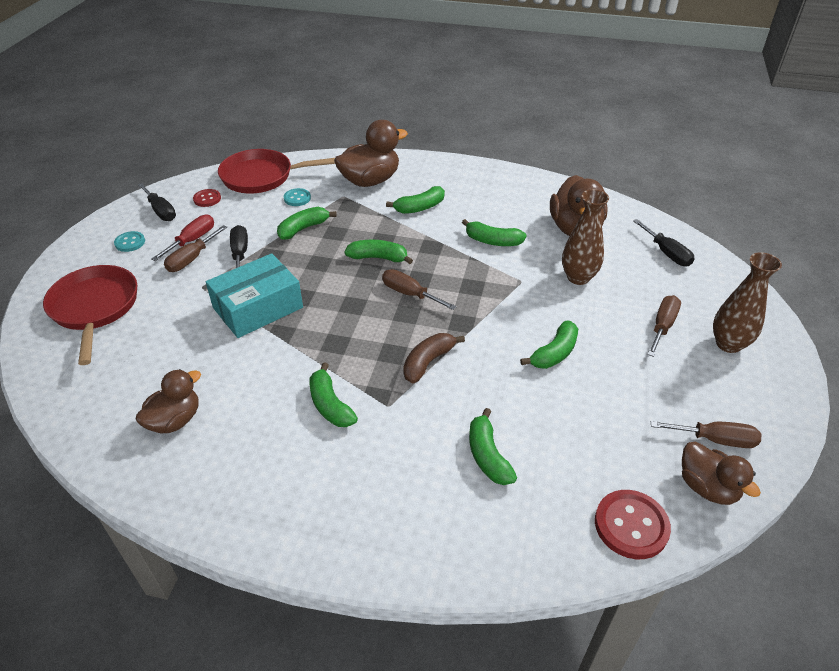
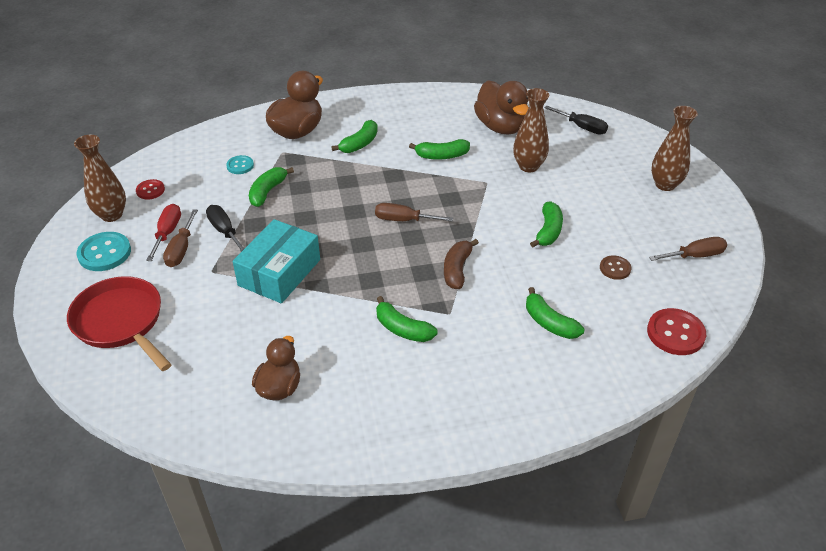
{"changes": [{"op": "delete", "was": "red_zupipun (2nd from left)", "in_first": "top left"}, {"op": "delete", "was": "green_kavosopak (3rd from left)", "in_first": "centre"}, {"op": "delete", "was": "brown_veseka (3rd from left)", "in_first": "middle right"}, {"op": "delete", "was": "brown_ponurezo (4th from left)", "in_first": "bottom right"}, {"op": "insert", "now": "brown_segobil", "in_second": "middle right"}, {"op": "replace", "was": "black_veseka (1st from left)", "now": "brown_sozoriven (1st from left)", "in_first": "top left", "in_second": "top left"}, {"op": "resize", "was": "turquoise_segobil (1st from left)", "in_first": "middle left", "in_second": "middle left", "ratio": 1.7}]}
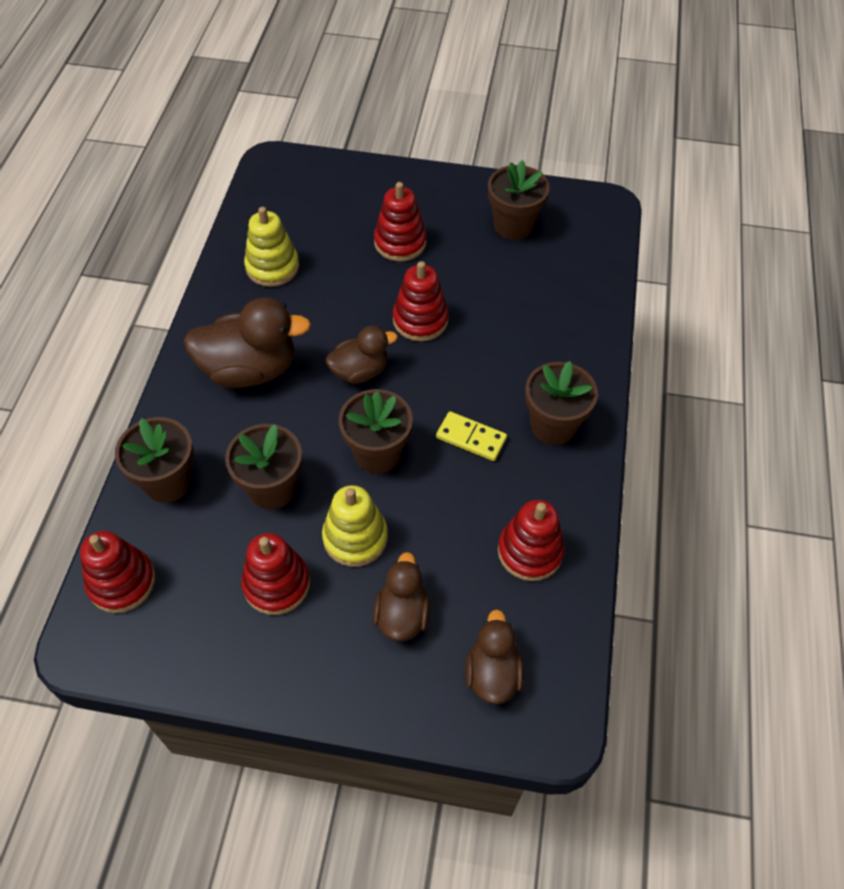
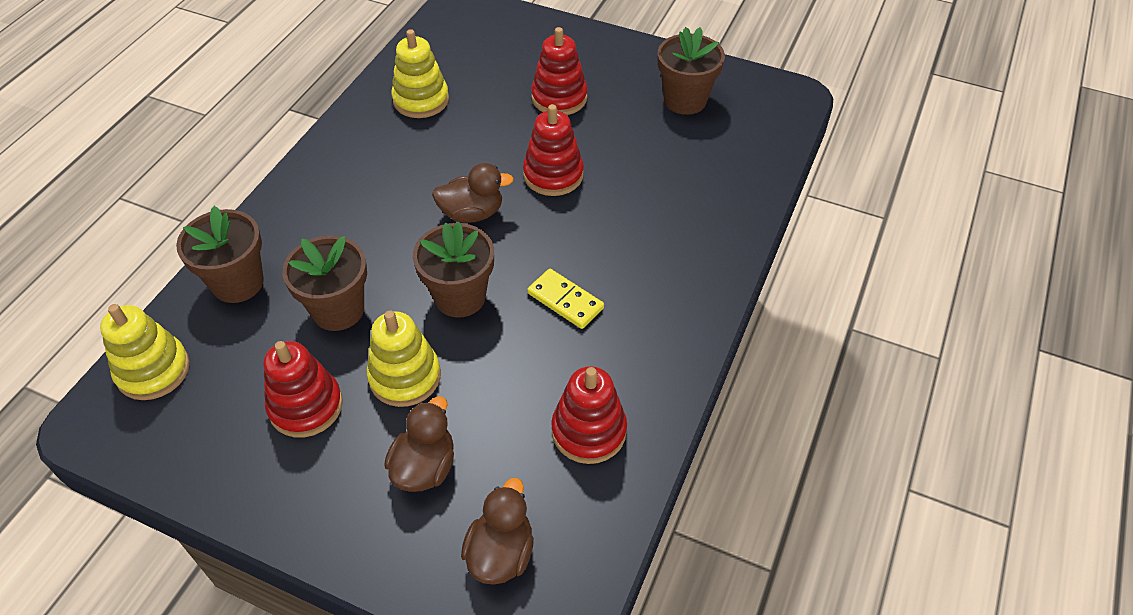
{"changes": [{"op": "delete", "was": "brown_ponurezo (1st from left)", "in_first": "middle left"}, {"op": "delete", "was": "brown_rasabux (5th from left)", "in_first": "centre"}, {"op": "recolor", "was": "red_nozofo (1st from left)", "now": "yellow_nozofo (1st from left)", "in_first": "middle left", "in_second": "middle left"}]}
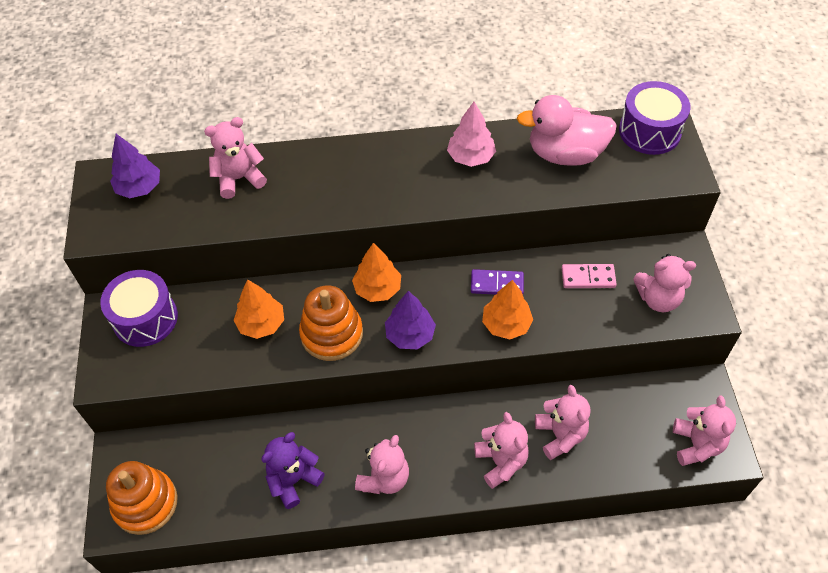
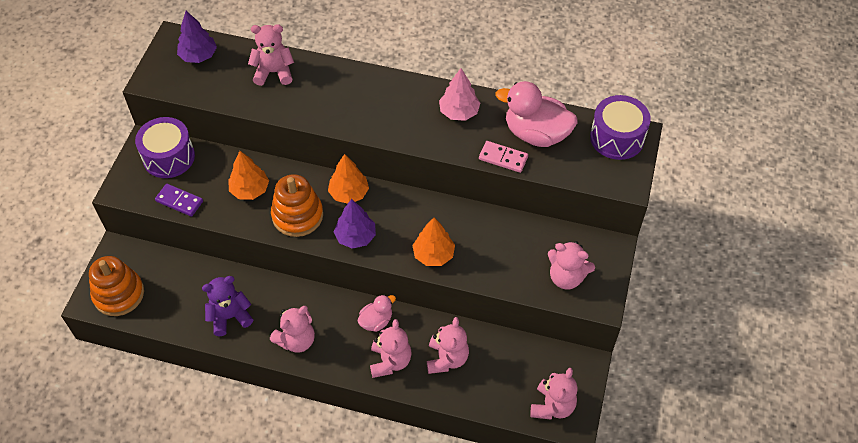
{"changes": [{"op": "insert", "now": "pink_ponurezo (1st from left)", "in_second": "bottom centre"}, {"op": "move", "was": "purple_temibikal", "in_first": "centre", "in_second": "middle left"}, {"op": "move", "was": "pink_temibikal", "in_first": "middle right", "in_second": "centre"}]}
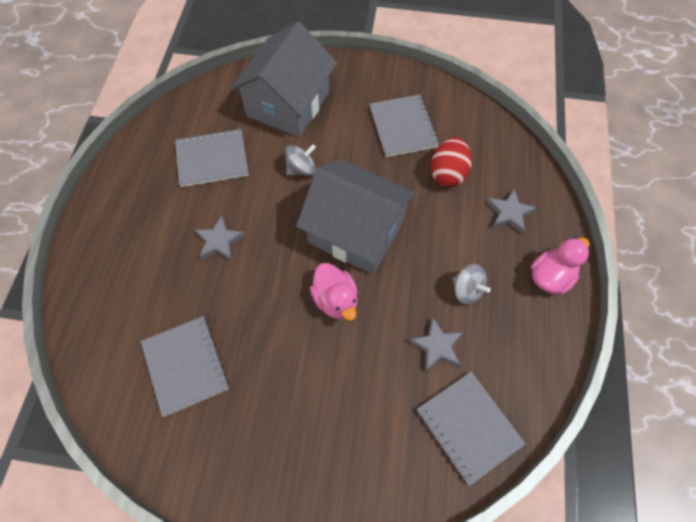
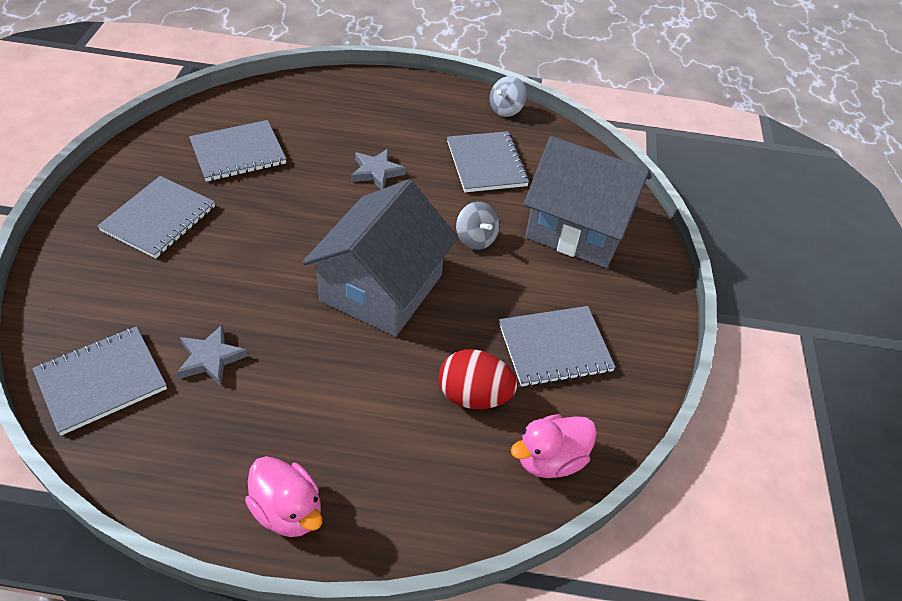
{"changes": [{"op": "delete", "was": "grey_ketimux (3rd from left)", "in_first": "middle right"}, {"op": "insert", "now": "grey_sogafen (2nd from left)", "in_second": "middle left"}, {"op": "move", "was": "pink_ponurezo (1st from left in the first image)", "now": "pink_ponurezo (2nd from left)", "in_first": "centre", "in_second": "bottom centre"}, {"op": "move", "was": "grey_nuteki (2nd from left)", "in_first": "middle right", "in_second": "top centre"}]}
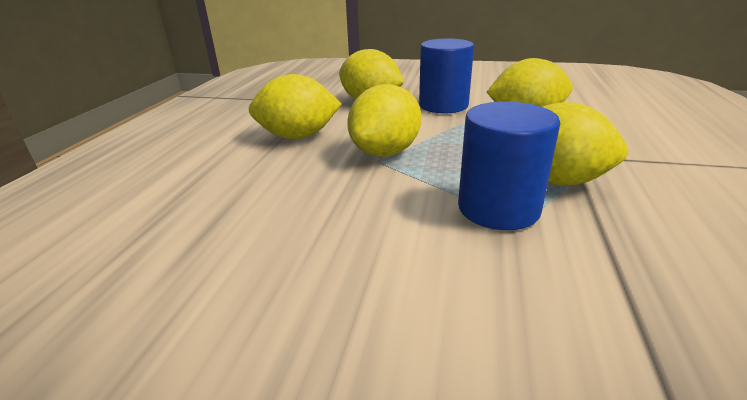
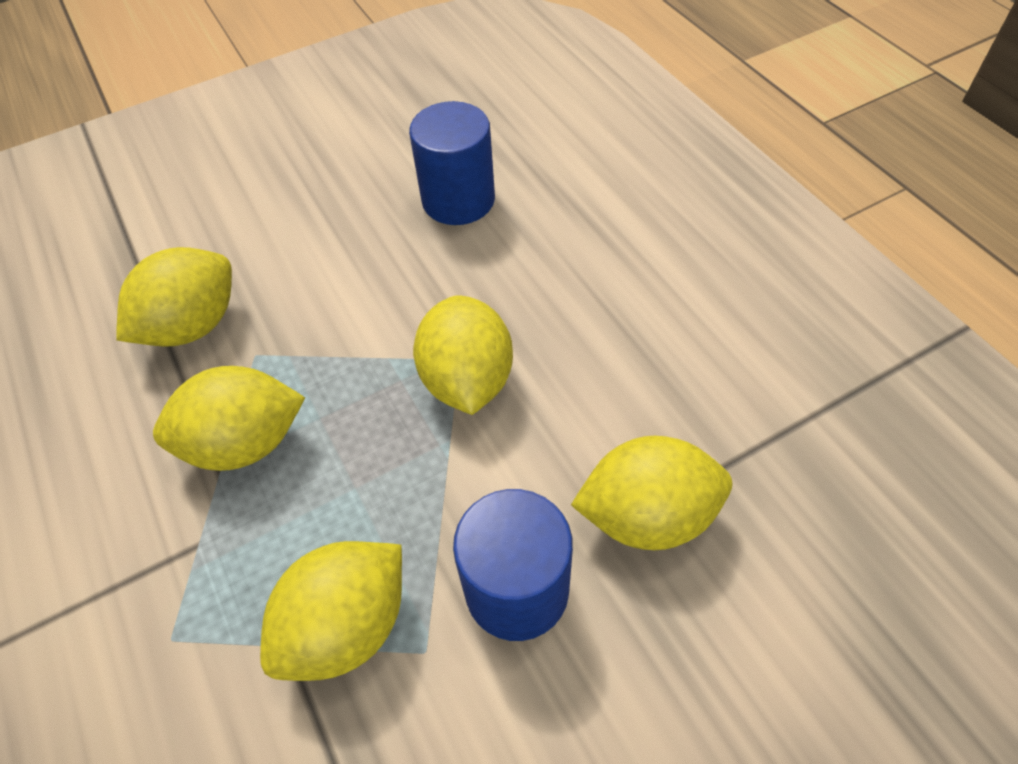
{"changes": [{"op": "move", "was": "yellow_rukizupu (1st from left)", "in_first": "top centre", "in_second": "middle left"}, {"op": "move", "was": "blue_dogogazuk (2nd from left in the first image)", "now": "blue_dogogazuk (1st from left)", "in_first": "middle right", "in_second": "top centre"}]}
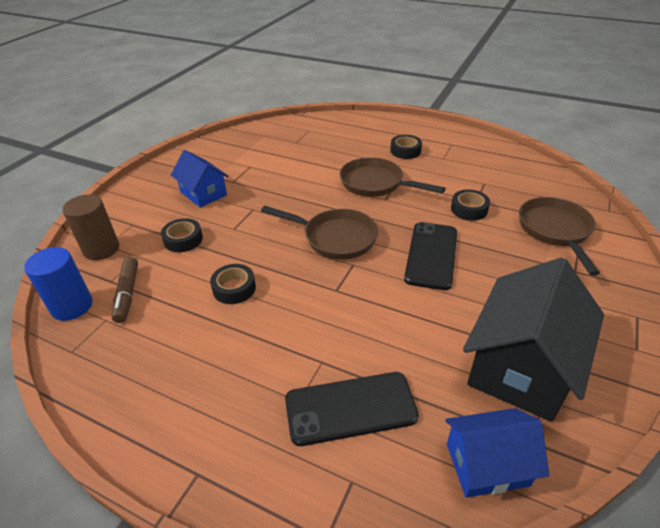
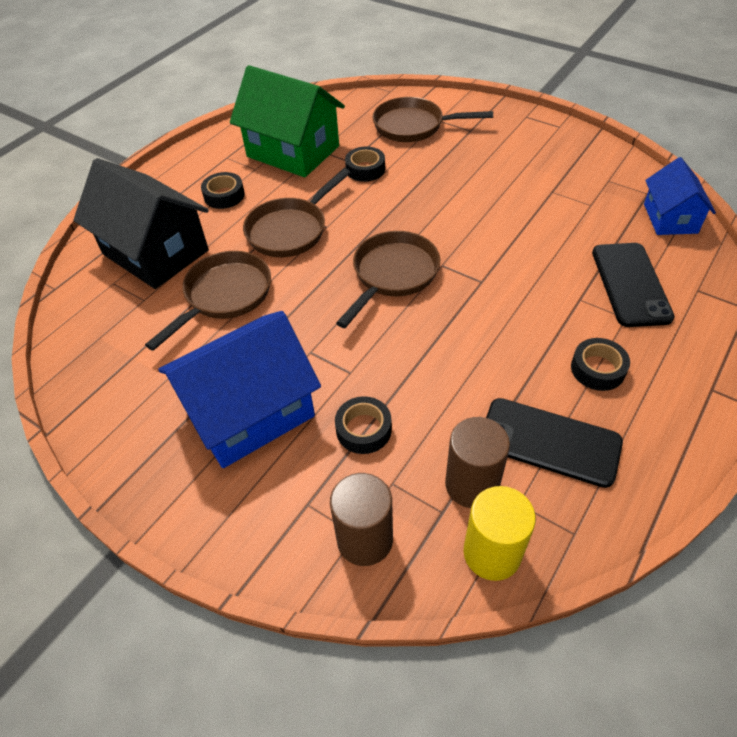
{"changes": [{"op": "insert", "now": "brown_zupipun (1st from left)", "in_second": "middle left"}, {"op": "insert", "now": "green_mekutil", "in_second": "top centre"}, {"op": "move", "was": "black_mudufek (2nd from left in the first image)", "now": "black_mudufek (4th from left)", "in_first": "centre", "in_second": "middle right"}, {"op": "move", "was": "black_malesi (2nd from left in the first image)", "now": "black_malesi (1st from left)", "in_first": "centre", "in_second": "middle right"}, {"op": "move", "was": "black_mekutil", "in_first": "middle right", "in_second": "top left"}, {"op": "replace", "was": "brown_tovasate", "now": "brown_dogogazuk (2nd from left)", "in_first": "middle left", "in_second": "centre"}, {"op": "recolor", "was": "blue_dogogazuk", "now": "yellow_dogogazuk", "in_first": "middle left", "in_second": "bottom right"}, {"op": "resize", "was": "blue_mekutil (1st from left)", "in_first": "middle left", "in_second": "middle left", "ratio": 1.71}]}
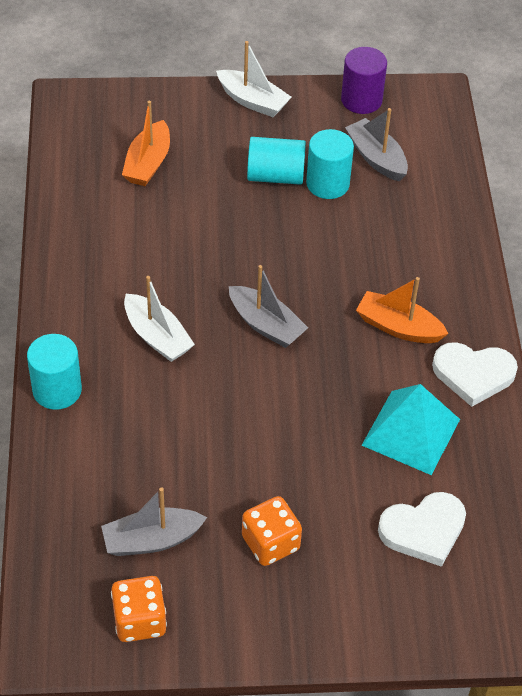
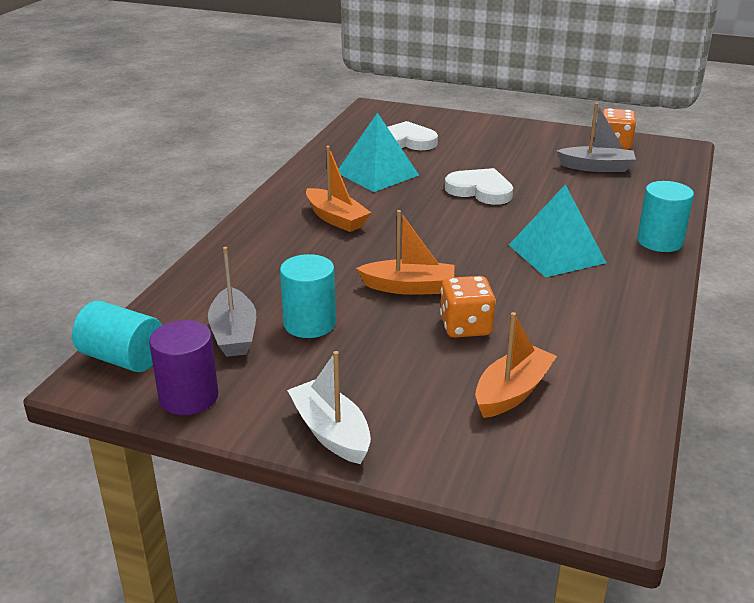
{"changes": [{"op": "delete", "was": "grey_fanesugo (2nd from left)", "in_first": "centre"}, {"op": "insert", "now": "orange_fanesugo (2nd from left)", "in_second": "centre"}, {"op": "move", "was": "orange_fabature (2nd from left in the first image)", "now": "orange_fabature (1st from left)", "in_first": "bottom centre", "in_second": "centre"}, {"op": "move", "was": "turquoise_dogogazuk (2nd from left in the first image)", "now": "turquoise_dogogazuk (1st from left)", "in_first": "top centre", "in_second": "middle left"}, {"op": "move", "was": "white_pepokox (2nd from left)", "in_first": "middle right", "in_second": "top centre"}, {"op": "replace", "was": "white_fanesugo (1st from left)", "now": "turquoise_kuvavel (2nd from left)", "in_first": "middle left", "in_second": "middle right"}]}
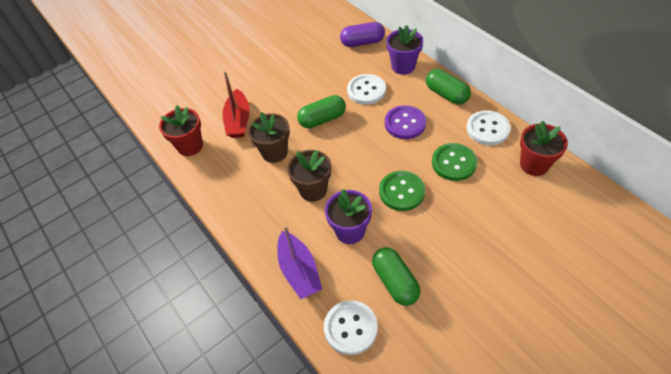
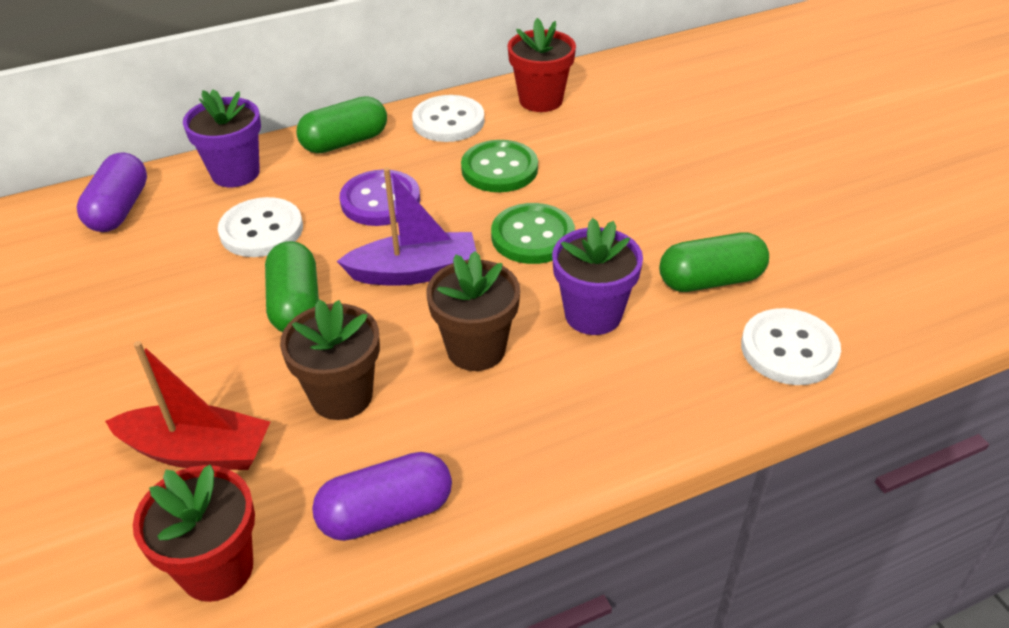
{"changes": [{"op": "insert", "now": "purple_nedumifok (2nd from left)", "in_second": "bottom centre"}, {"op": "move", "was": "purple_fanesugo", "in_first": "bottom centre", "in_second": "centre"}]}
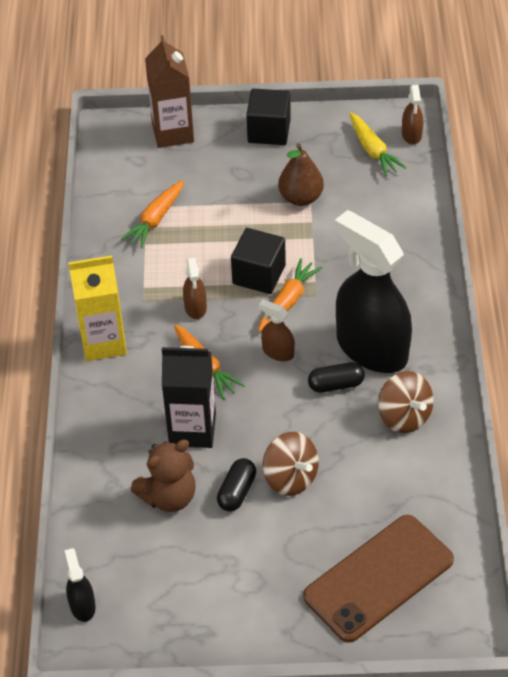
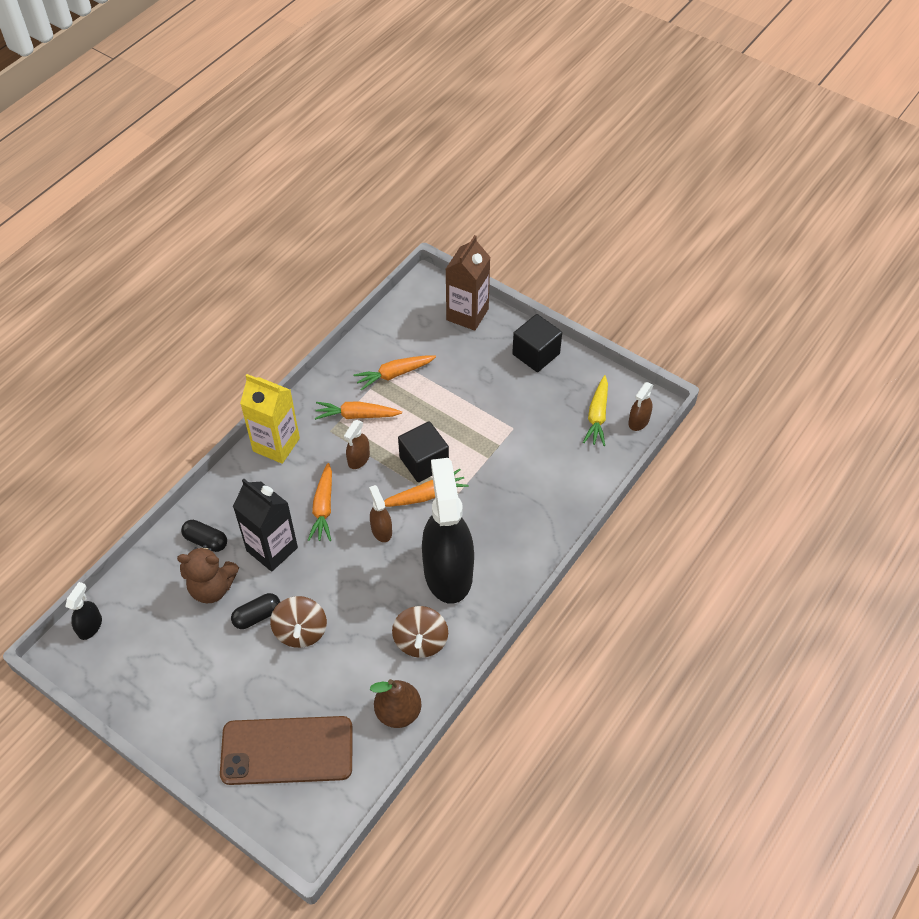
{"changes": [{"op": "insert", "now": "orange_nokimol (2nd from left)", "in_second": "centre"}, {"op": "move", "was": "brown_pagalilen", "in_first": "top centre", "in_second": "bottom centre"}, {"op": "move", "was": "black_nedumifok (2nd from left in the first image)", "now": "black_nedumifok (1st from left)", "in_first": "centre", "in_second": "middle left"}]}
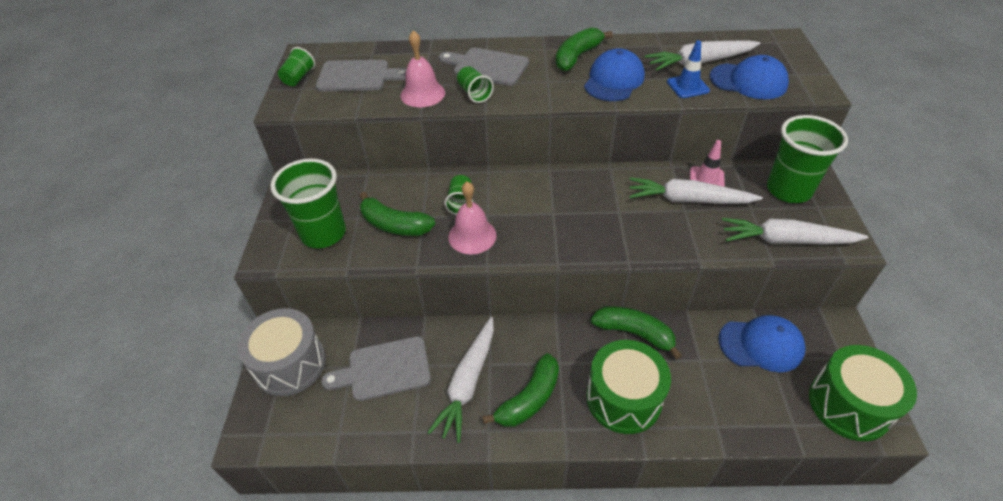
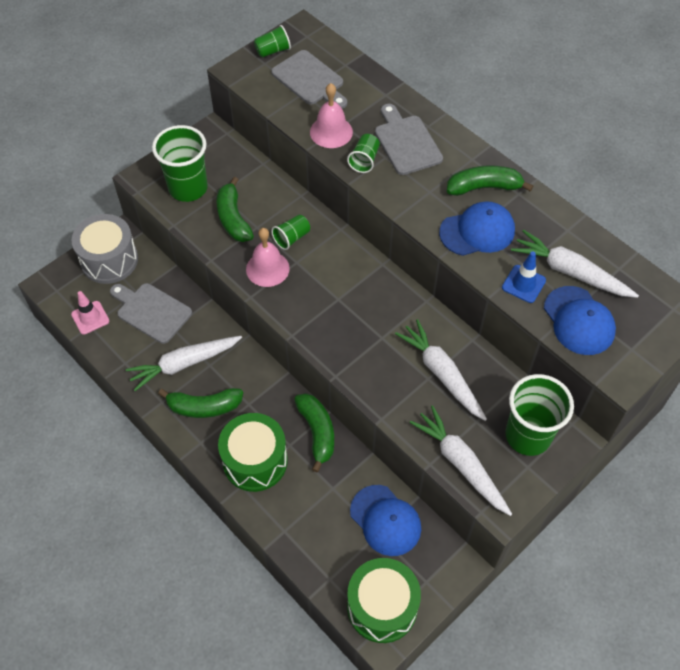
{"changes": [{"op": "move", "was": "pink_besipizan", "in_first": "top right", "in_second": "middle left"}]}
